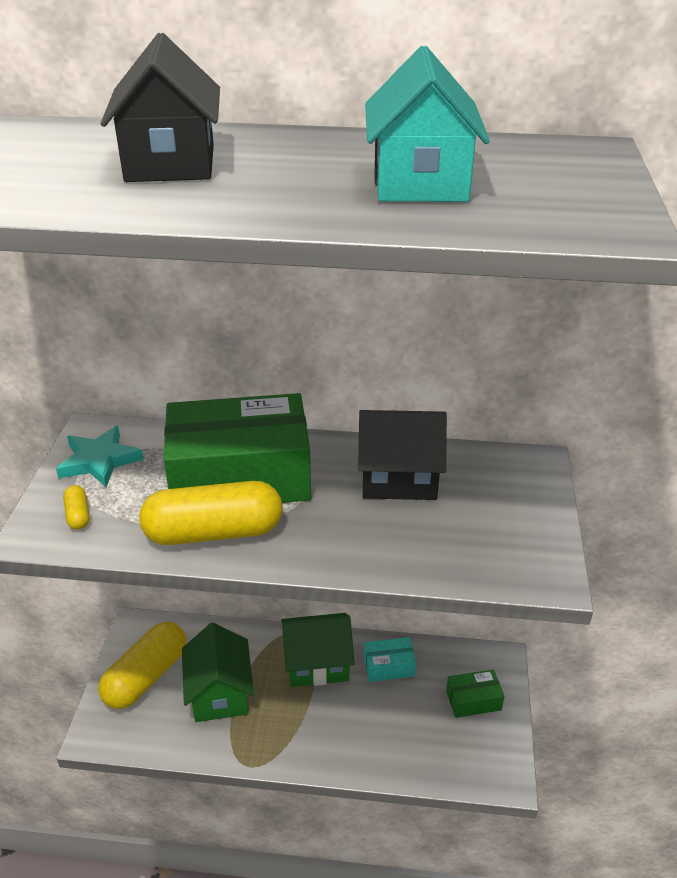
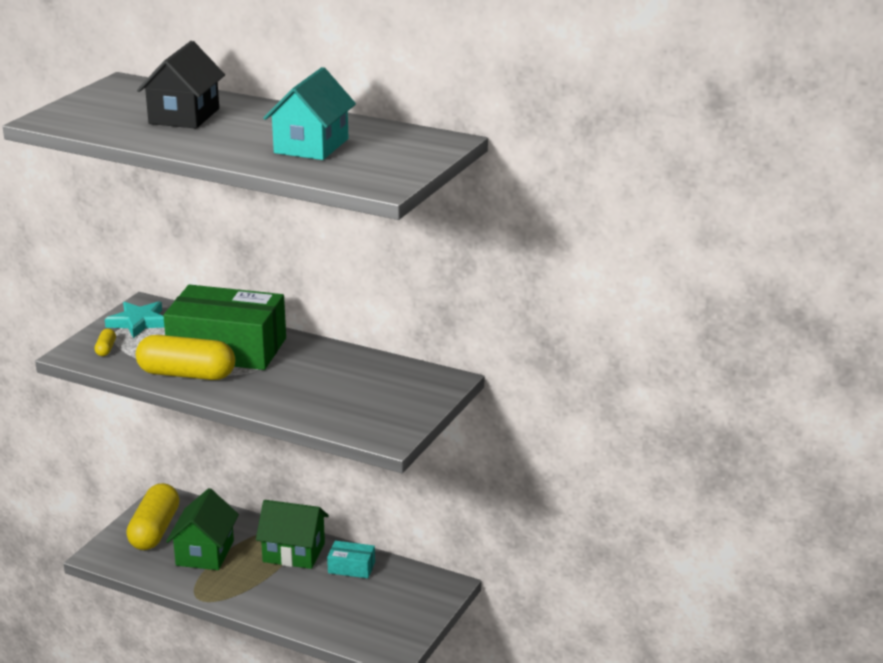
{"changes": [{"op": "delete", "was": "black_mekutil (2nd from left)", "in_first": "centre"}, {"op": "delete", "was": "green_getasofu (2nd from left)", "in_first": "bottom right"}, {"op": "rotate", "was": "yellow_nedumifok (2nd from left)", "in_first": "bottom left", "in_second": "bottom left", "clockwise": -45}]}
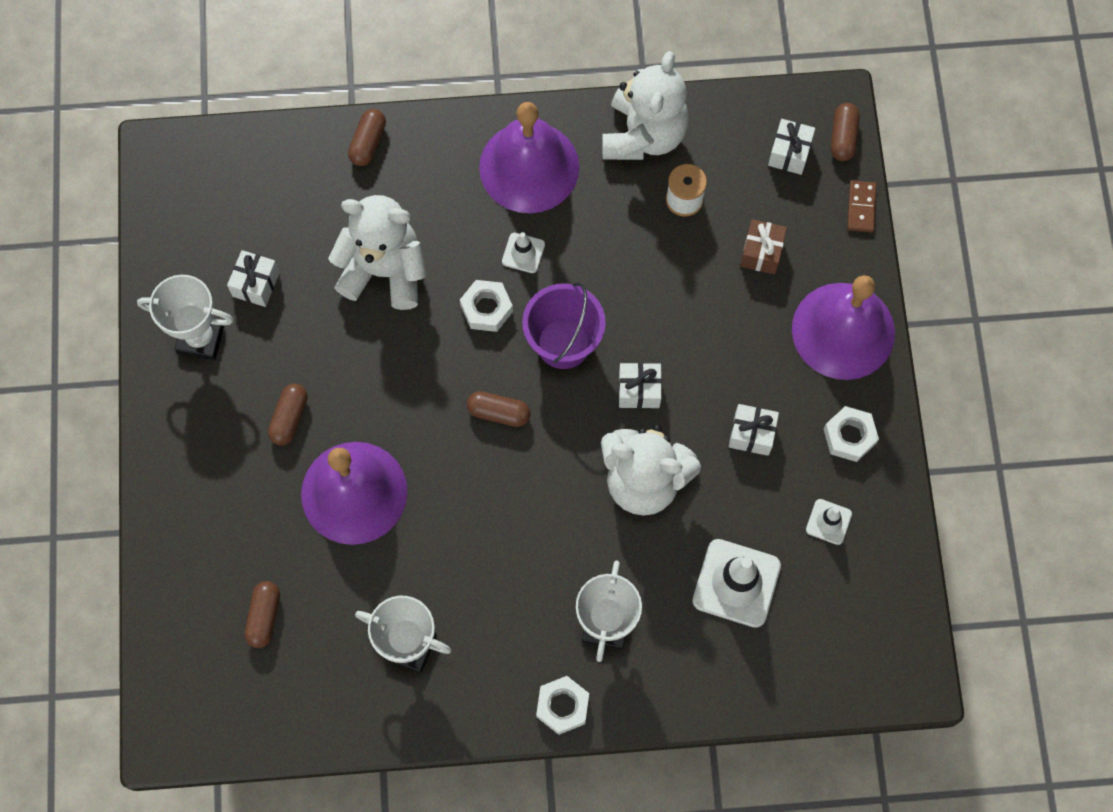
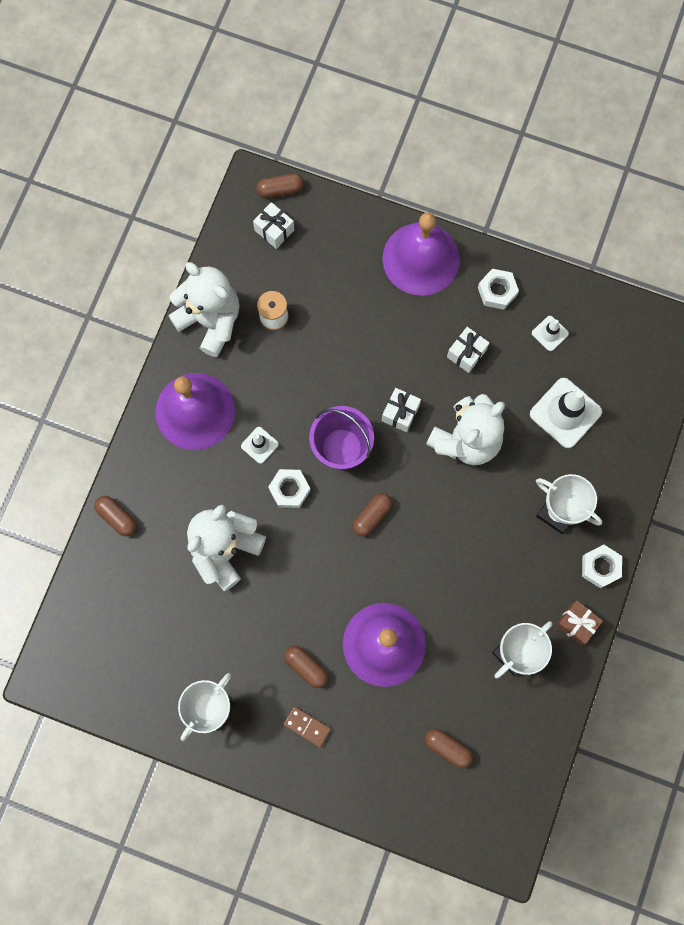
{"changes": [{"op": "delete", "was": "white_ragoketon (1st from left)", "in_first": "middle left"}, {"op": "move", "was": "brown_ragoketon", "in_first": "top right", "in_second": "bottom right"}, {"op": "move", "was": "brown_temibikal", "in_first": "top right", "in_second": "bottom centre"}, {"op": "rotate", "was": "brown_nedumifok (5th from left in the first image)", "in_first": "top right", "in_second": "top centre", "clockwise": -45}]}
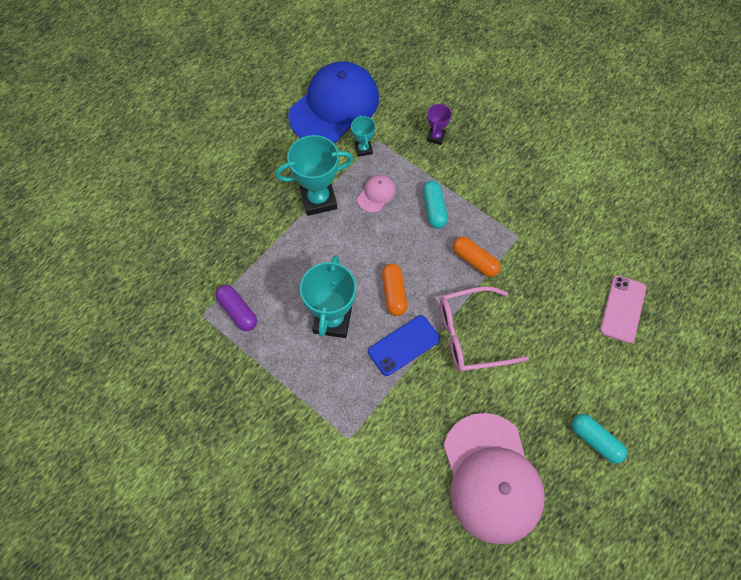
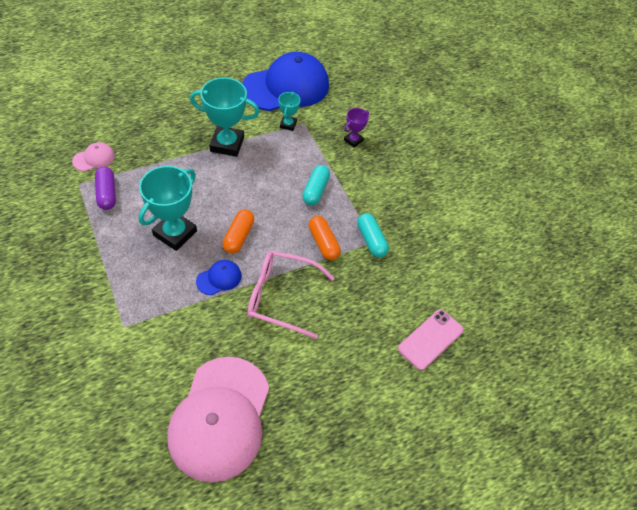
{"changes": [{"op": "move", "was": "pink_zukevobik (1st from left)", "in_first": "centre", "in_second": "top left"}, {"op": "move", "was": "turquoise_nedumifok (2nd from left)", "in_first": "bottom right", "in_second": "centre"}, {"op": "replace", "was": "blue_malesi", "now": "blue_zukevobik (1st from left)", "in_first": "centre", "in_second": "centre"}]}
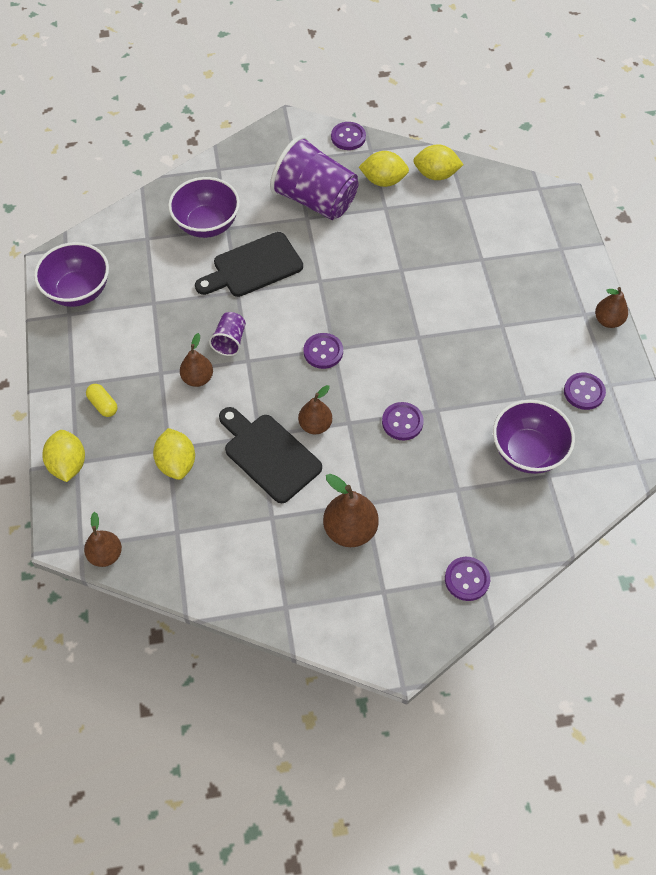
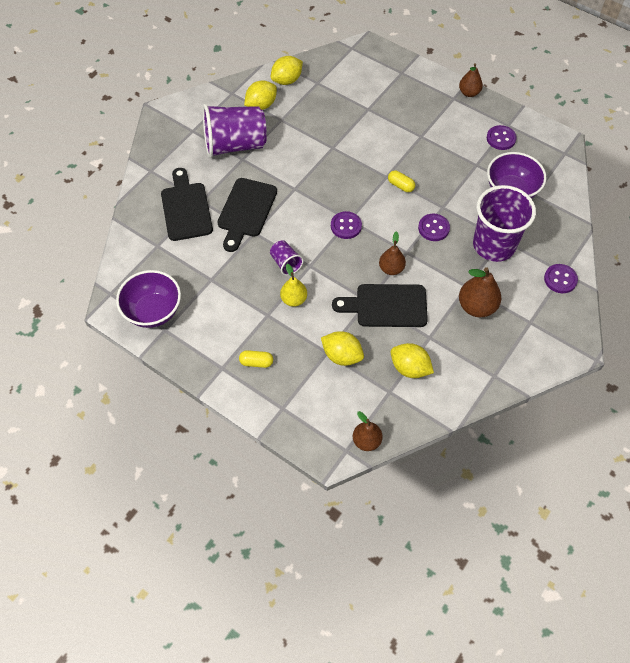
{"changes": [{"op": "delete", "was": "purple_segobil (2nd from left)", "in_first": "top centre"}, {"op": "insert", "now": "yellow_nedumifok (2nd from left)", "in_second": "top centre"}, {"op": "insert", "now": "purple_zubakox (3rd from left)", "in_second": "middle right"}, {"op": "move", "was": "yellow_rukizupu (1st from left in the first image)", "now": "yellow_rukizupu (4th from left)", "in_first": "middle left", "in_second": "centre"}, {"op": "replace", "was": "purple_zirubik (2nd from left)", "now": "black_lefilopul (1st from left)", "in_first": "top left", "in_second": "top left"}, {"op": "recolor", "was": "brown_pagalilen (2nd from left)", "now": "yellow_pagalilen", "in_first": "middle left", "in_second": "centre"}]}
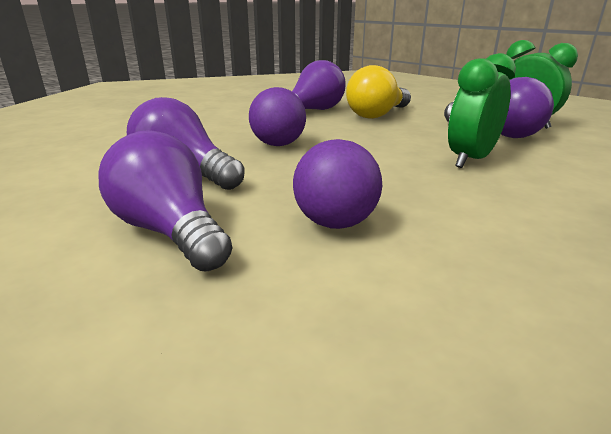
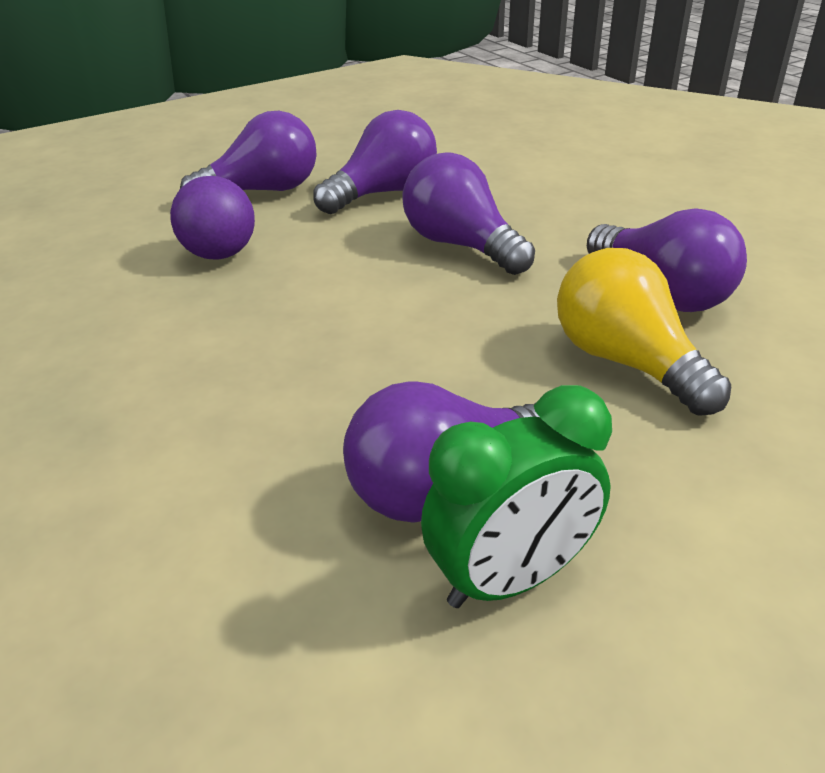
{"changes": [{"op": "delete", "was": "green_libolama (1st from left)", "in_first": "top right"}, {"op": "replace", "was": "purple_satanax (1st from left)", "now": "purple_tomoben (4th from left)", "in_first": "top centre", "in_second": "top centre"}]}
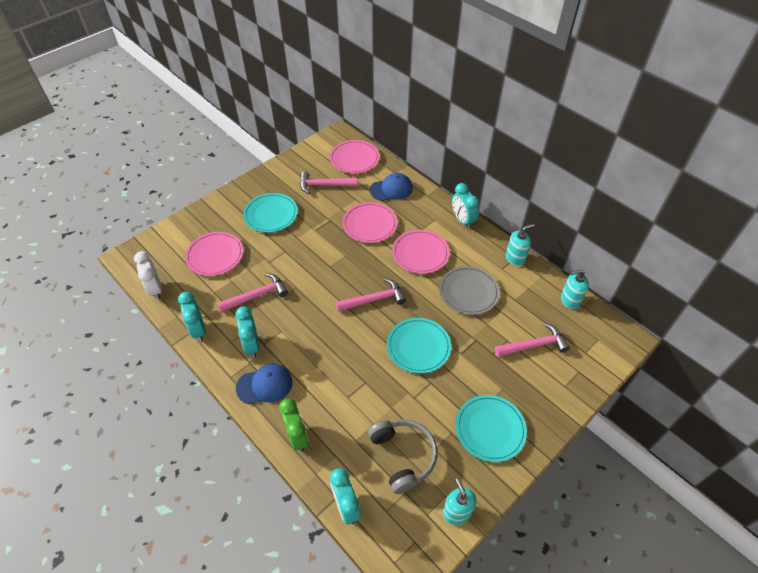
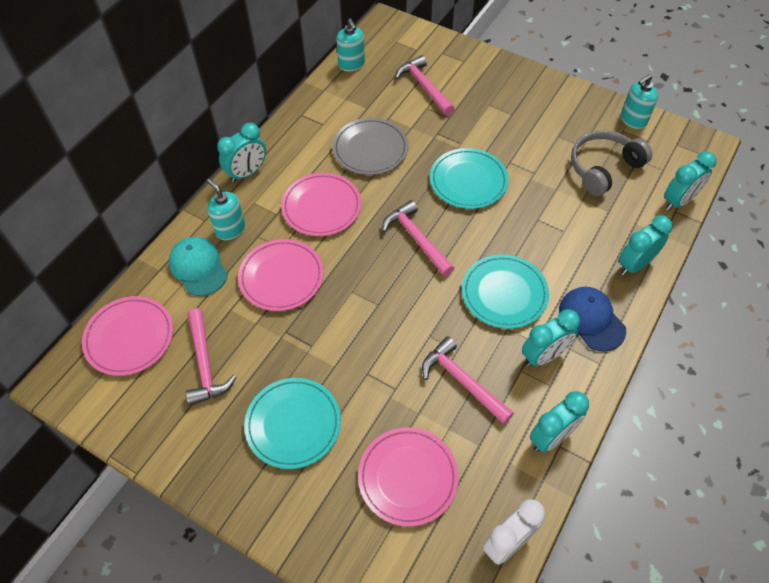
{"changes": [{"op": "move", "was": "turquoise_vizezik (3rd from left)", "in_first": "bottom centre", "in_second": "centre"}, {"op": "move", "was": "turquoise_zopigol (2nd from left in the first image)", "now": "turquoise_zopigol (1st from left)", "in_first": "middle right", "in_second": "middle left"}, {"op": "recolor", "was": "green_libolama", "now": "turquoise_libolama (4th from left)", "in_first": "bottom centre", "in_second": "middle right"}, {"op": "recolor", "was": "blue_zukevobik (2nd from left)", "now": "turquoise_zukevobik", "in_first": "top centre", "in_second": "middle left"}]}
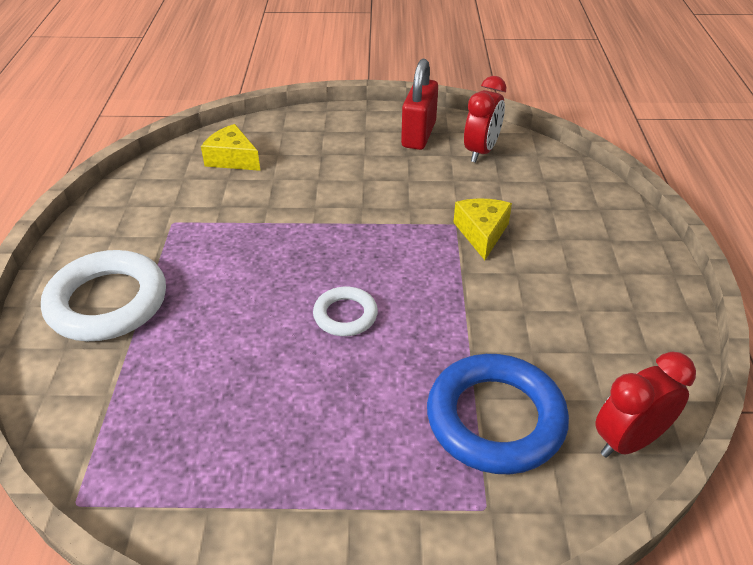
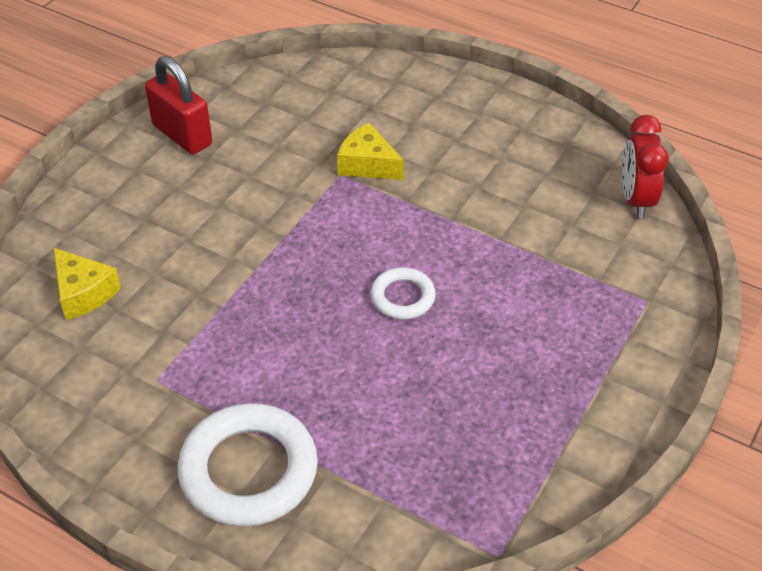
{"changes": [{"op": "delete", "was": "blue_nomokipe", "in_first": "bottom centre"}, {"op": "delete", "was": "red_libolama (1st from left)", "in_first": "top centre"}, {"op": "rotate", "was": "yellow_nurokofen (1st from left)", "in_first": "top left", "in_second": "middle left", "clockwise": -105}]}
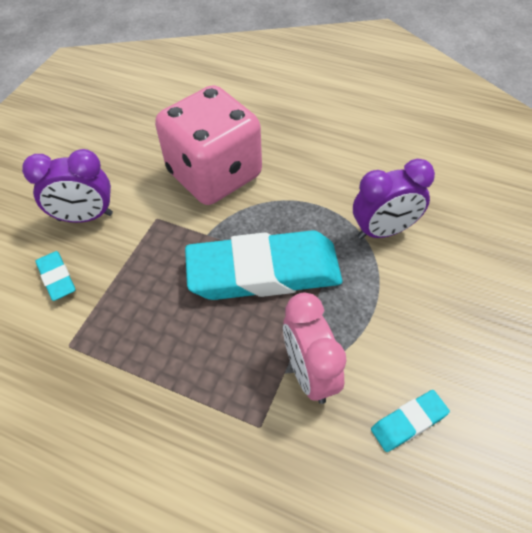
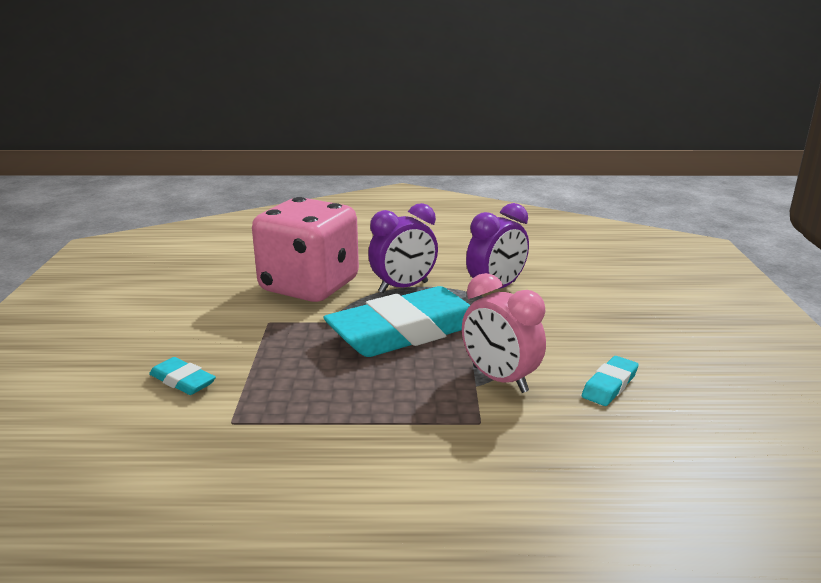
{"changes": [{"op": "move", "was": "purple_libolama (1st from left)", "in_first": "middle left", "in_second": "centre"}]}
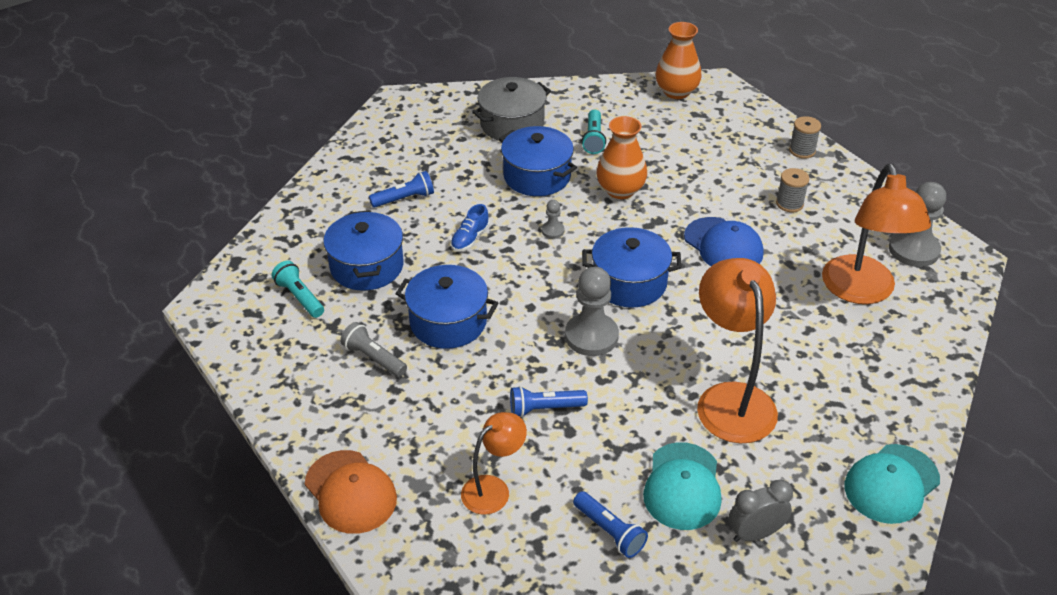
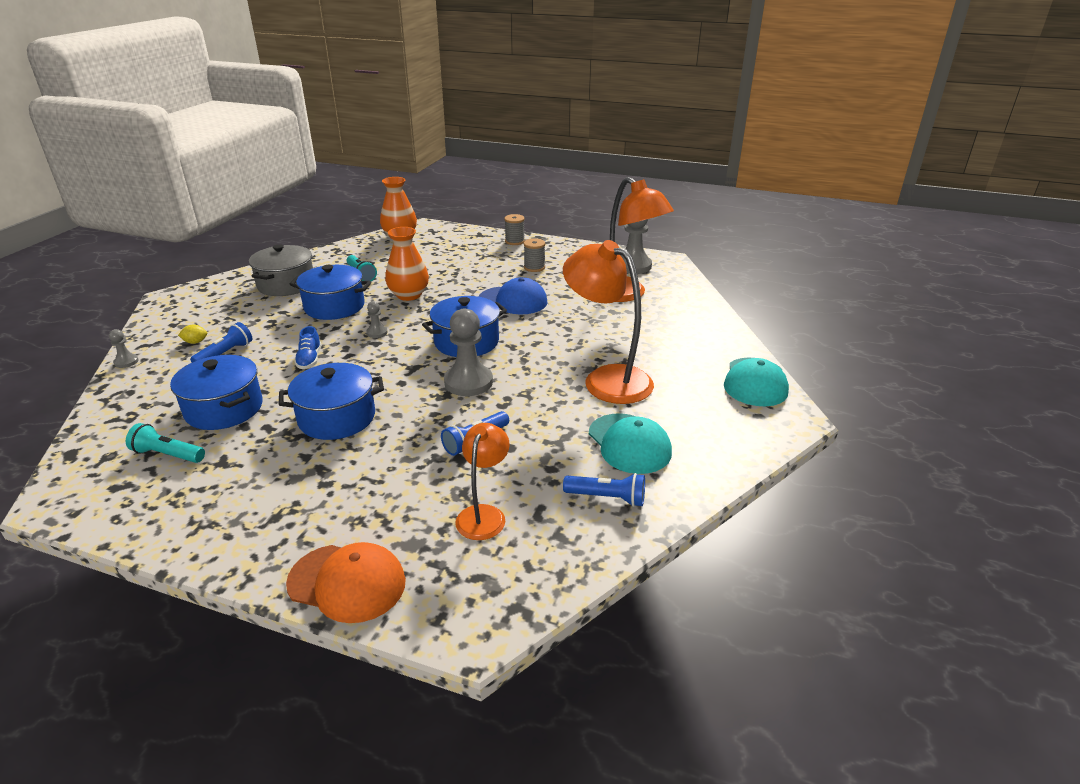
{"changes": [{"op": "delete", "was": "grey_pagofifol", "in_first": "centre"}, {"op": "delete", "was": "grey_libolama", "in_first": "bottom right"}, {"op": "insert", "now": "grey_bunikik (1st from left)", "in_second": "middle left"}, {"op": "insert", "now": "yellow_rukizupu", "in_second": "middle left"}]}
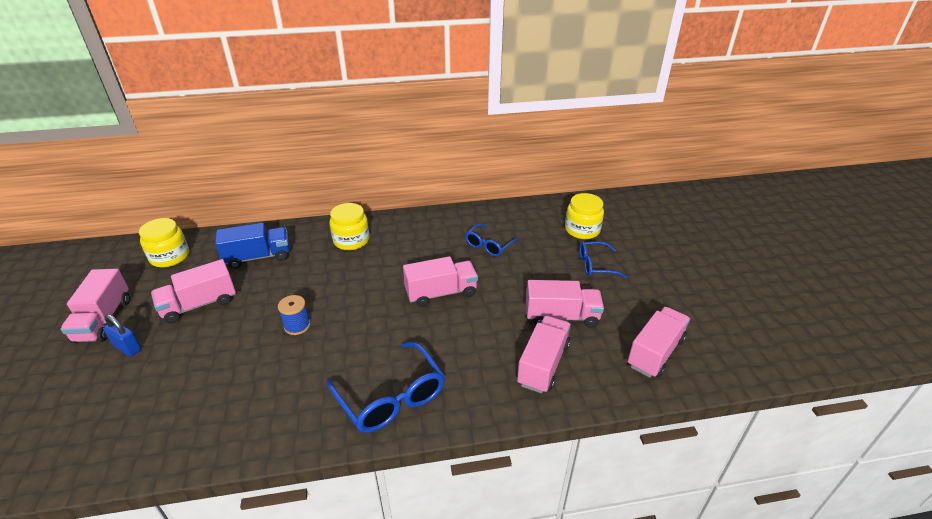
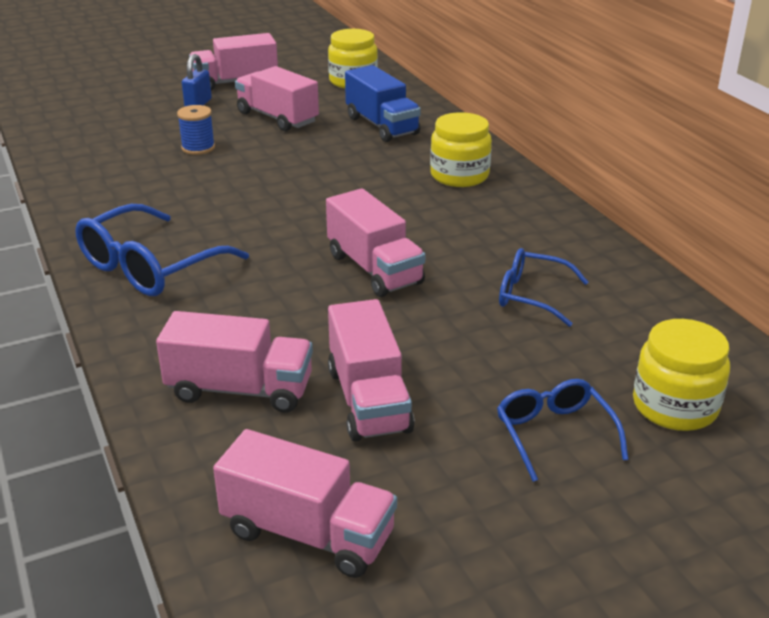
{"changes": [{"op": "move", "was": "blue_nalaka", "in_first": "middle left", "in_second": "top left"}]}
